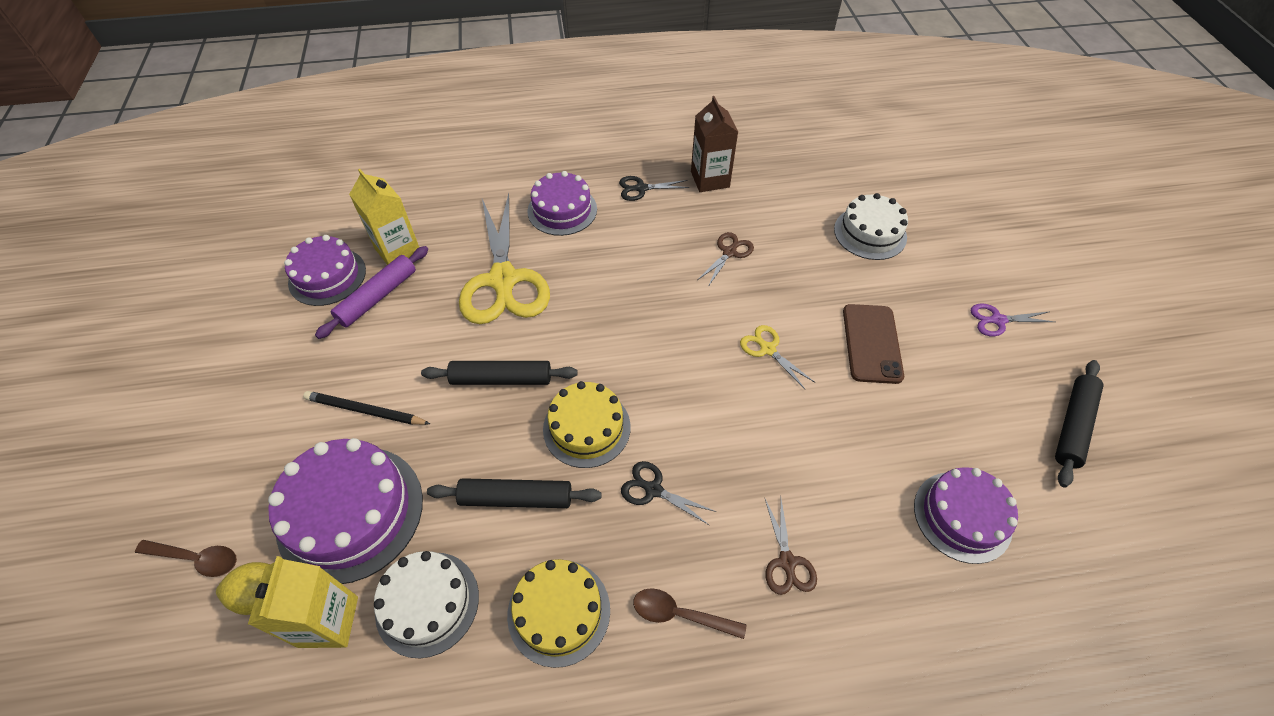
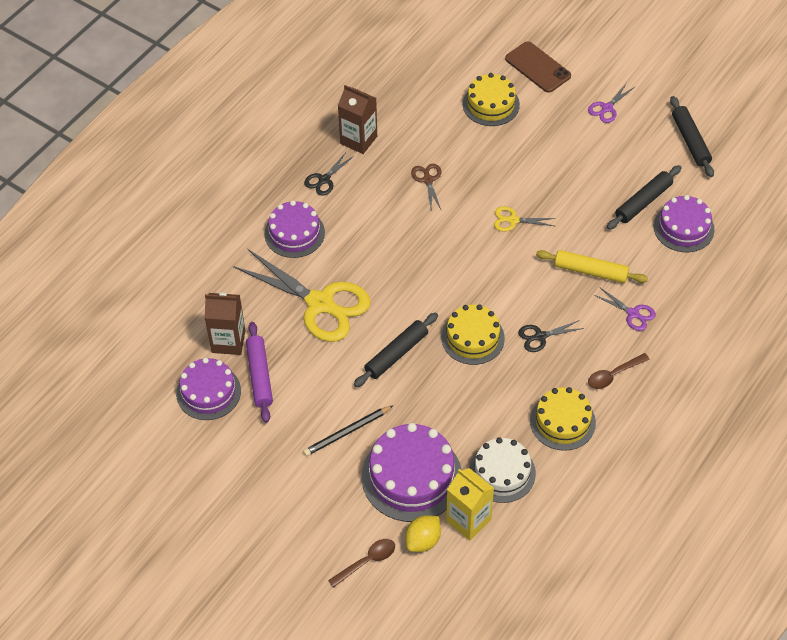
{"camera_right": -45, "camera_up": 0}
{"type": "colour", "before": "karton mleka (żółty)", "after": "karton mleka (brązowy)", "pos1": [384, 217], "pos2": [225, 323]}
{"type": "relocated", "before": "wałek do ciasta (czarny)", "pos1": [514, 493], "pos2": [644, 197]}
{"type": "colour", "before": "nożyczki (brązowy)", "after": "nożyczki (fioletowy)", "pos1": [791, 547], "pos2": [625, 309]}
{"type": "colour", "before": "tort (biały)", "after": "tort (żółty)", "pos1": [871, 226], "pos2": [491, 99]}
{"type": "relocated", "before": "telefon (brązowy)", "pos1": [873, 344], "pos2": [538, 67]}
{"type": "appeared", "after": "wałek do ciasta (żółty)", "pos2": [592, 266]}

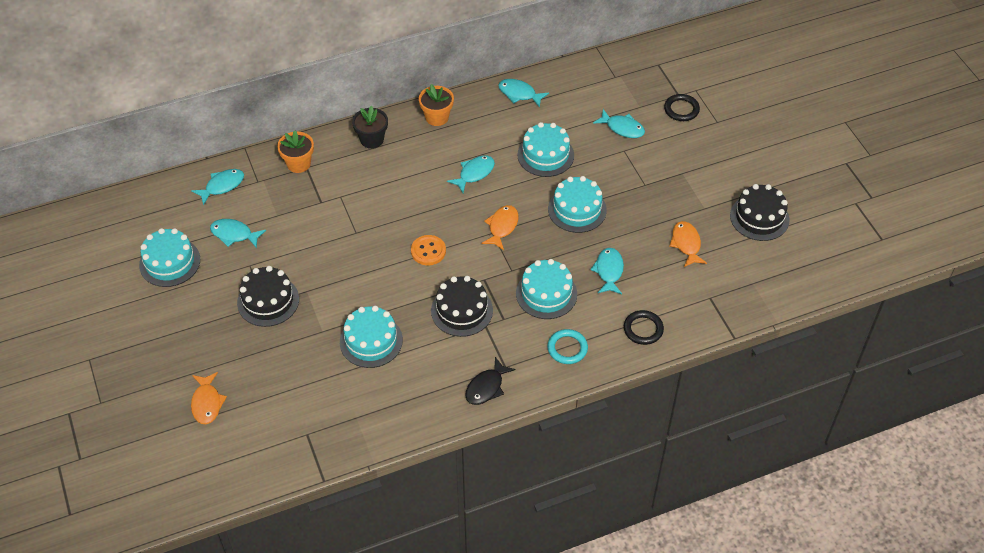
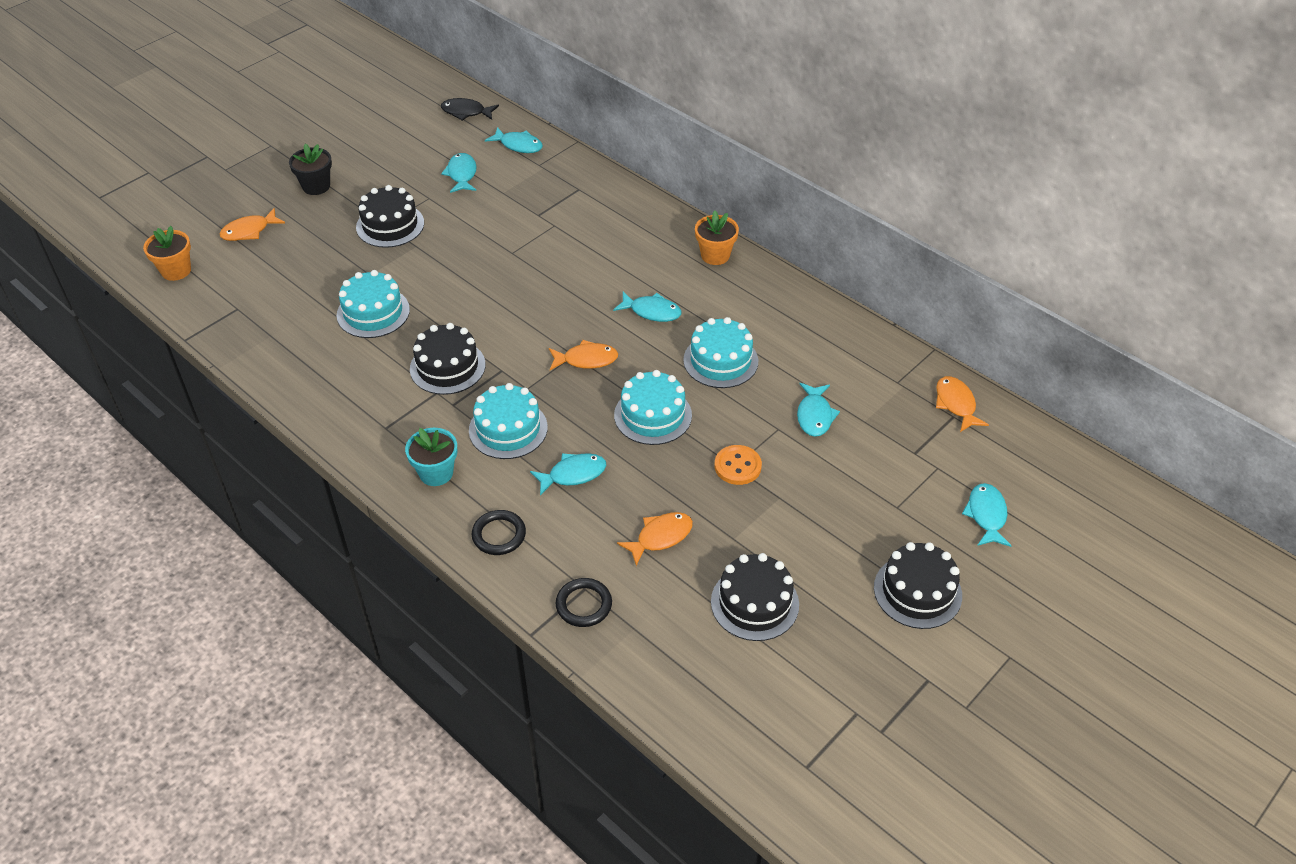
{"camera_right": 65, "camera_up": -5}
{"type": "missing", "before": "tort (turkusowy)", "pos1": [169, 257]}
{"type": "relocated", "before": "doniczka (pomarańczowy)", "pos1": [295, 152], "pos2": [167, 253]}
{"type": "relocated", "before": "doniczka (czarny)", "pos1": [370, 127], "pos2": [310, 169]}
{"type": "relocated", "before": "guzik (pomarańczowy)", "pos1": [428, 250], "pos2": [738, 465]}
{"type": "relocated", "before": "ryba (czarny)", "pos1": [490, 381], "pos2": [470, 109]}
{"type": "relocated", "before": "ryba (turkusowy)", "pos1": [523, 93], "pos2": [987, 515]}
{"type": "exchanged", "before": "pierścień (turkusowy)", "after": "doniczka (turkusowy)", "pos1": [567, 346], "pos2": [431, 457]}
{"type": "relocated", "before": "pierścień (czarny)", "pos1": [682, 107], "pos2": [584, 602]}
{"type": "appeared", "after": "tort (czarny)", "pos2": [918, 585]}
{"type": "appeared", "after": "ryba (pomarańczowy)", "pos2": [962, 404]}

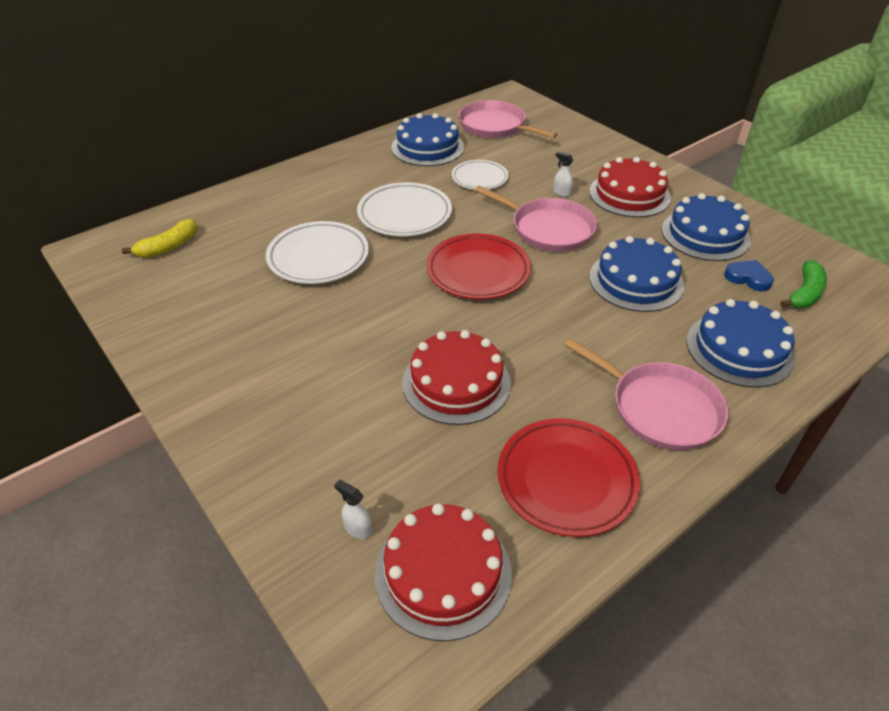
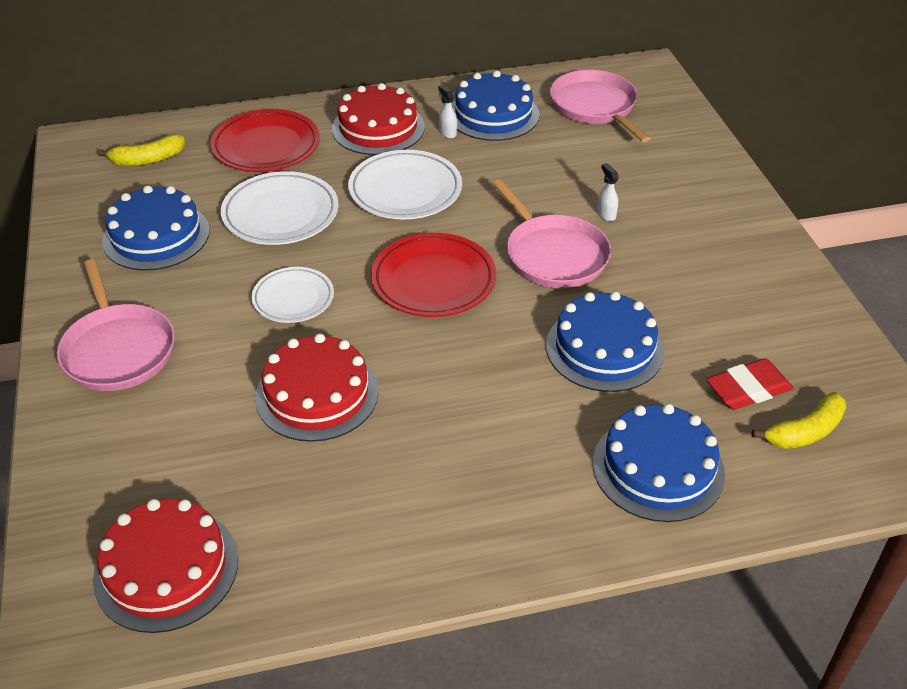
{"camera_right": 25, "camera_up": 0}
{"type": "relocated", "before": "spryskiwacz (biały)", "pos1": [353, 509], "pos2": [447, 111]}
{"type": "relocated", "before": "talerz (biały)", "pos1": [480, 175], "pos2": [292, 295]}
{"type": "relocated", "before": "talerz (czerwony)", "pos1": [568, 477], "pos2": [265, 140]}
{"type": "relocated", "before": "patelnia (różowy)", "pos1": [646, 394], "pos2": [116, 325]}
{"type": "relocated", "before": "tort (czerwony)", "pos1": [630, 187], "pos2": [378, 119]}
{"type": "relocated", "before": "tort (niebieski)", "pos1": [706, 227], "pos2": [156, 228]}
{"type": "exchanged", "before": "serce (niebieski)", "after": "gumka do mazania (czerwony)", "pos1": [749, 275], "pos2": [749, 384]}
{"type": "colour", "before": "banan (zielony)", "after": "banan (żółty)", "pos1": [803, 284], "pos2": [798, 420]}

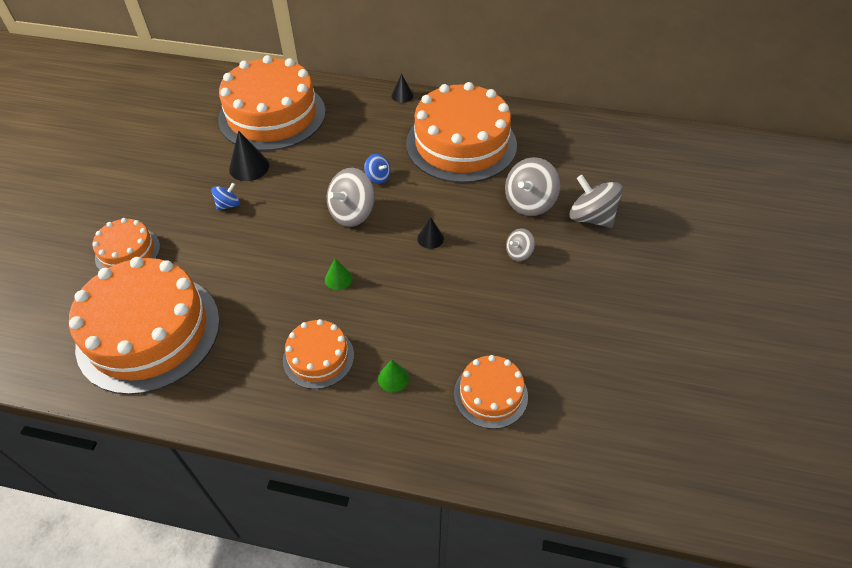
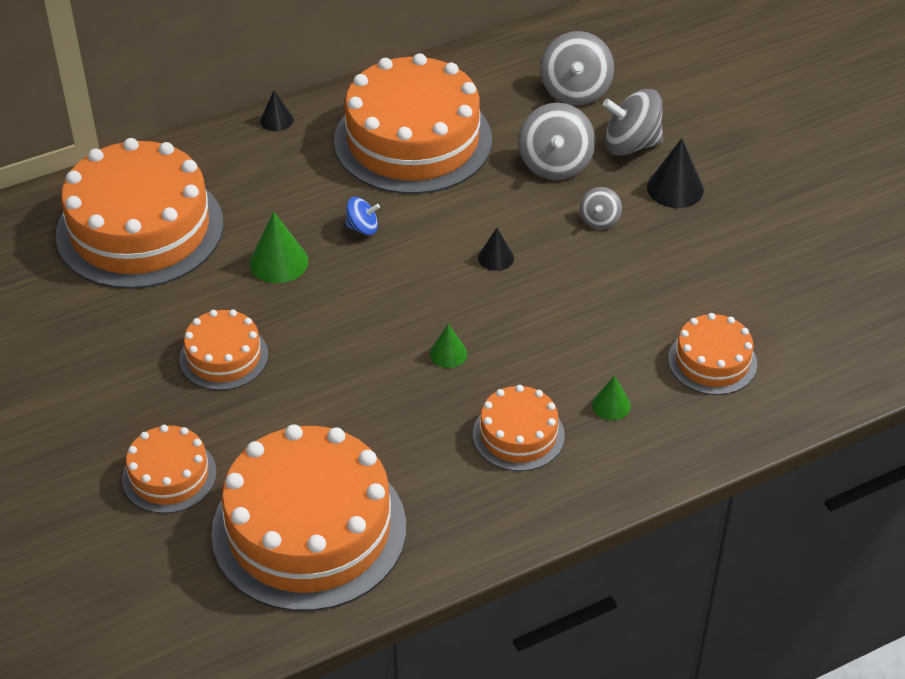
{"camera_right": -40, "camera_up": -5}
{"type": "exchanged", "before": "bączek (niebieski)", "after": "tort (pomarańczowy)", "pos1": [225, 196], "pos2": [224, 350]}
{"type": "relocated", "before": "stożek (czarny)", "pos1": [249, 155], "pos2": [675, 173]}
{"type": "relocated", "before": "bączek (szary)", "pos1": [351, 197], "pos2": [577, 68]}
{"type": "appeared", "after": "stożek (zielony)", "pos2": [279, 247]}

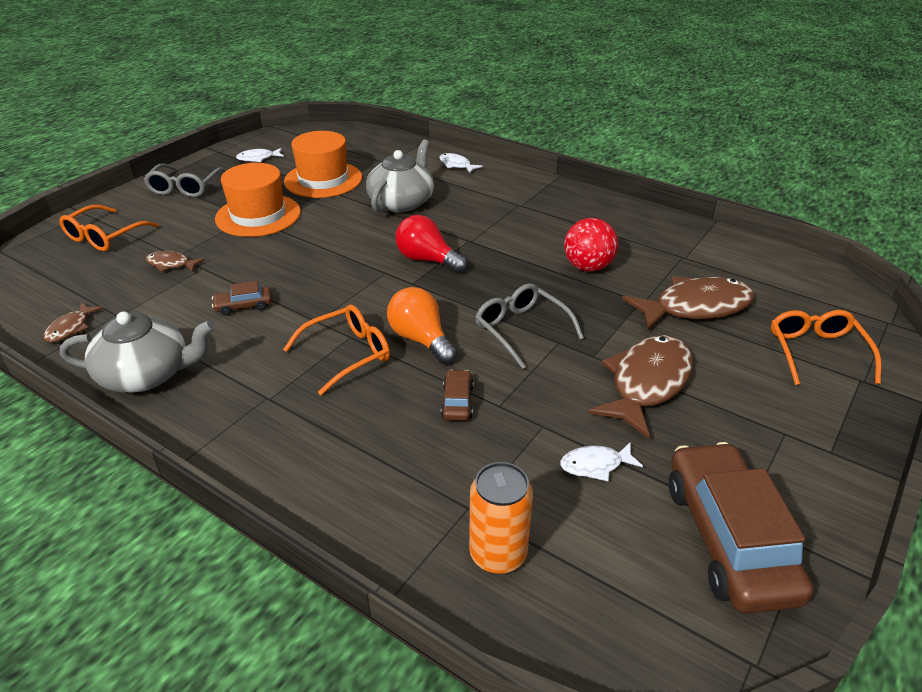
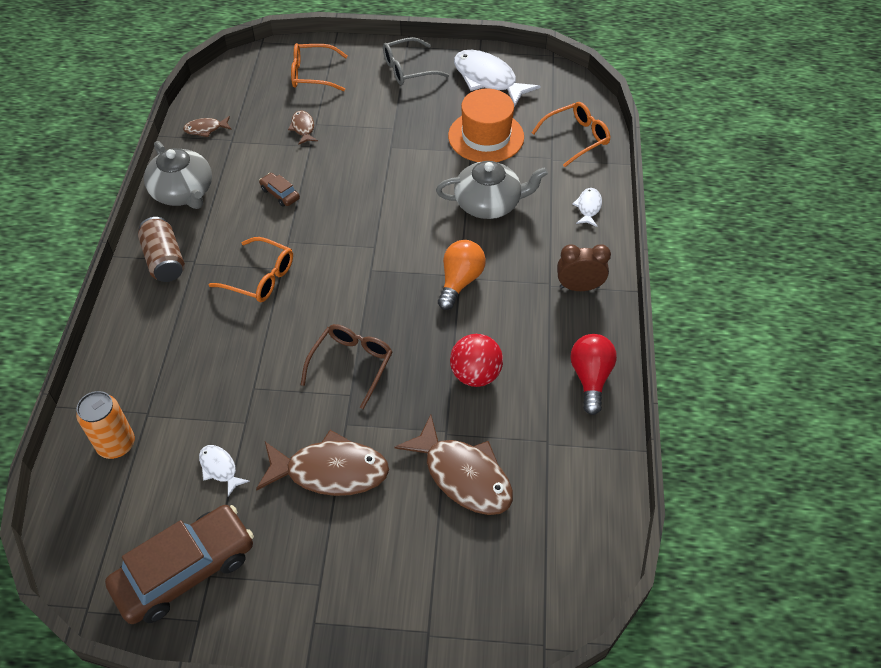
{"camera_right": 60, "camera_up": 15}
{"type": "missing", "before": "kapelusz (pomarańczowy)", "pos1": [258, 200]}
{"type": "size", "before": "ryba (biały)", "pos1": [260, 155], "pos2": [497, 78], "scale": 2.07}
{"type": "relocated", "before": "żarówka (pomarańczowy)", "pos1": [422, 325], "pos2": [462, 275]}
{"type": "relocated", "before": "żarówka (czerwony)", "pos1": [431, 244], "pos2": [594, 374]}
{"type": "missing", "before": "samochód (brązowy)", "pos1": [457, 395]}
{"type": "colour", "before": "okulary (szary)", "after": "okulary (brązowy)", "pos1": [529, 326], "pos2": [347, 366]}
{"type": "relocated", "before": "okulary (pomarańczowy)", "pos1": [826, 347], "pos2": [571, 134]}
{"type": "appeared", "after": "puszka (brązowy)", "pos2": [161, 249]}
{"type": "appeared", "after": "budzik (brązowy)", "pos2": [584, 267]}

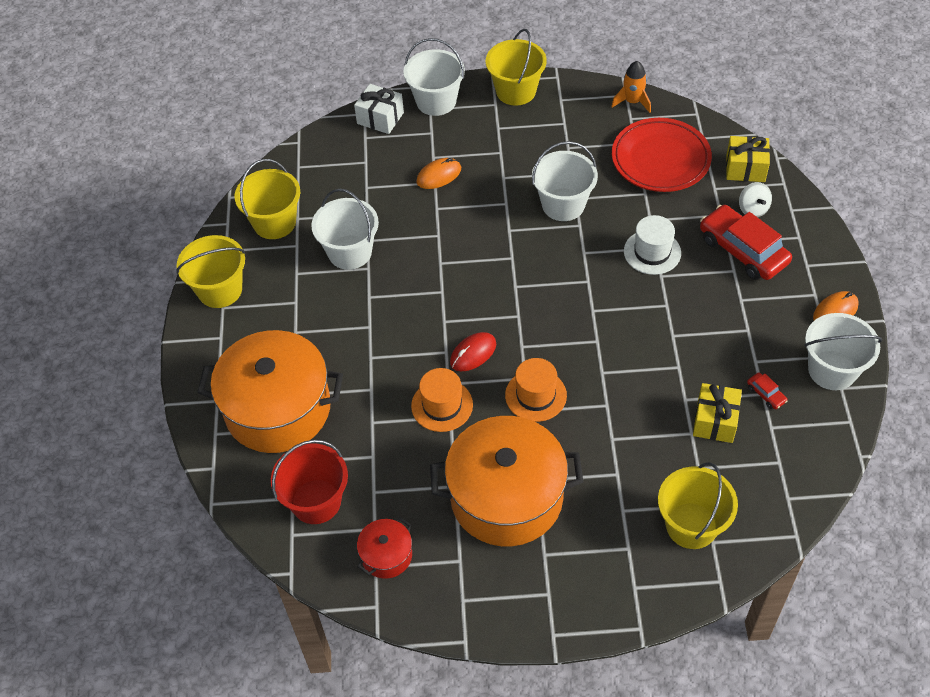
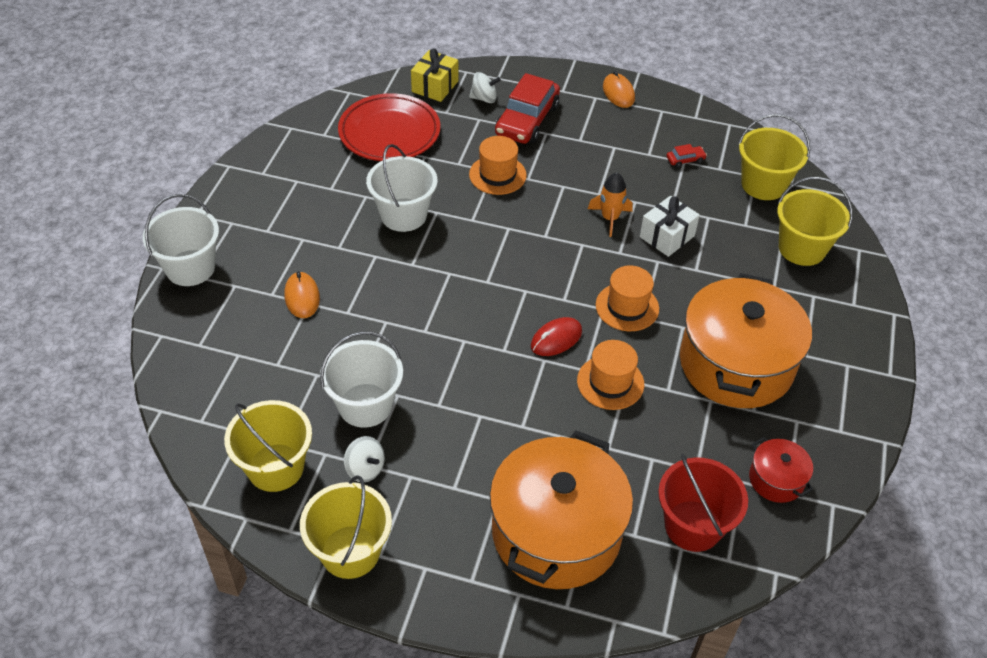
{"camera_right": -75, "camera_up": -5}
{"type": "relocated", "before": "prezent (biały)", "pos1": [379, 109], "pos2": [670, 226]}
{"type": "spun", "before": "myszka (czerwony)", "pos1": [473, 351], "pos2": [556, 336], "turn": 75}
{"type": "relocated", "before": "wiadro (żółty)", "pos1": [516, 67], "pos2": [774, 157]}
{"type": "relocated", "before": "rakieta (pomarańczowy)", "pos1": [631, 87], "pos2": [610, 205]}
{"type": "colour", "before": "kapelusz (biały)", "after": "kapelusz (pomarańczowy)", "pos1": [652, 245], "pos2": [498, 165]}
{"type": "missing", "before": "prezent (żółty)", "pos1": [717, 413]}
{"type": "spun", "before": "samochód (czerwony)", "pos1": [746, 242], "pos2": [527, 108], "turn": -45}
{"type": "missing", "before": "wiadro (biały)", "pos1": [843, 351]}
{"type": "appeared", "after": "bączek (biały)", "pos2": [364, 459]}

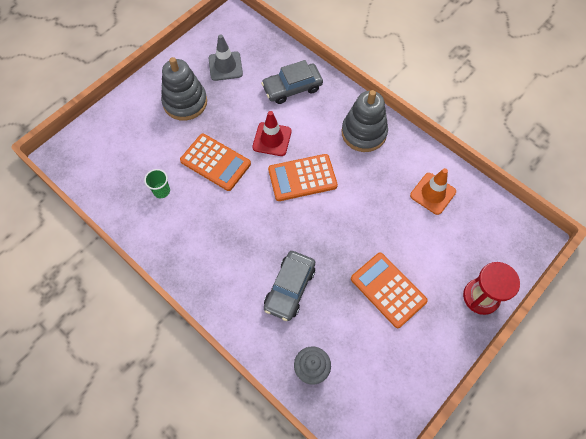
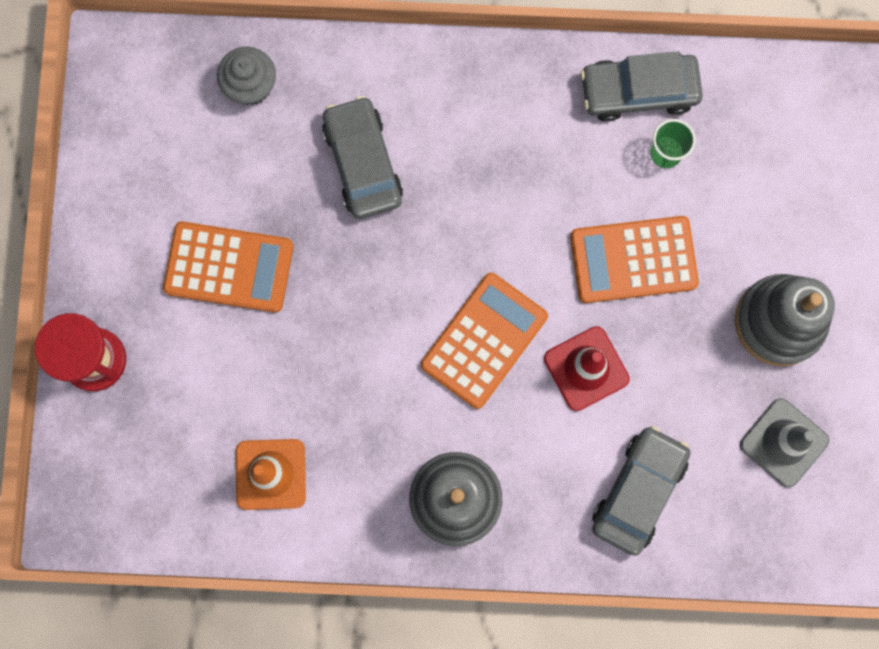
{"camera_right": 140, "camera_up": 15}
{"type": "appeared", "after": "samochód (szary)", "pos2": [642, 86]}

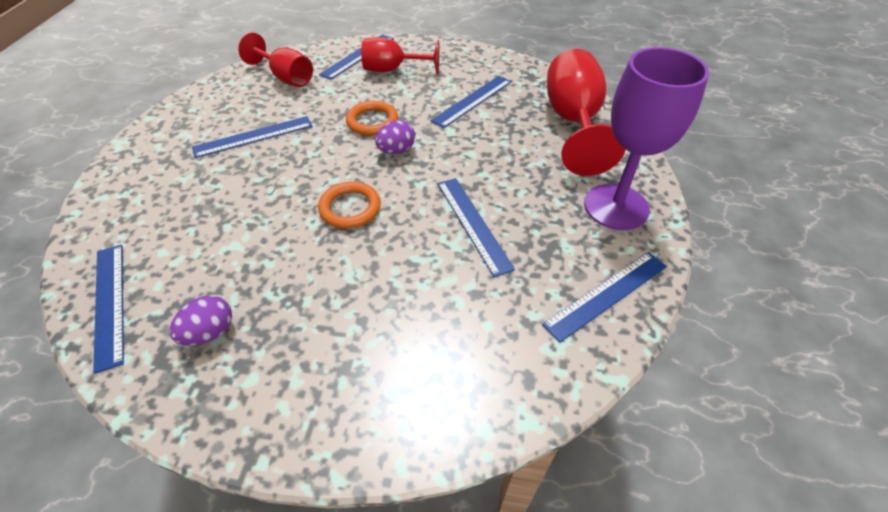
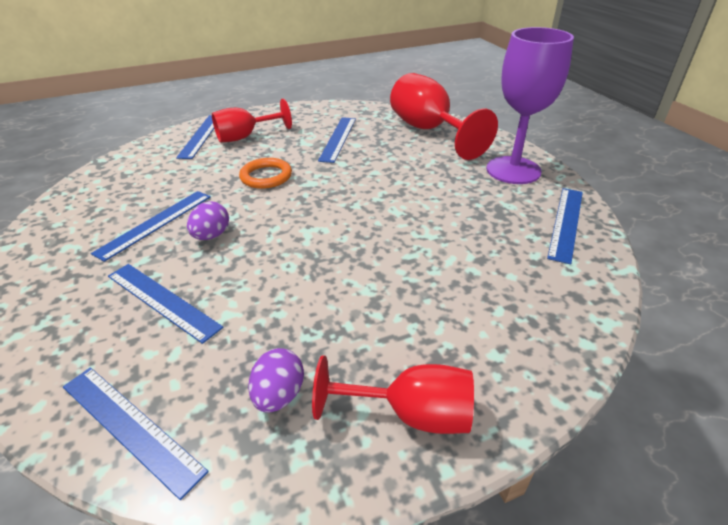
{"camera_right": -30, "camera_up": -10}
{"type": "relocated", "before": "kielich (czerwony)", "pos1": [275, 59], "pos2": [393, 394]}
{"type": "missing", "before": "pierścień (pomarańczowy)", "pos1": [349, 205]}
{"type": "relocated", "before": "jajko (fioletowy)", "pos1": [395, 137], "pos2": [208, 220]}
{"type": "relocated", "before": "linijka (niebieski)", "pos1": [476, 227], "pos2": [165, 304]}

